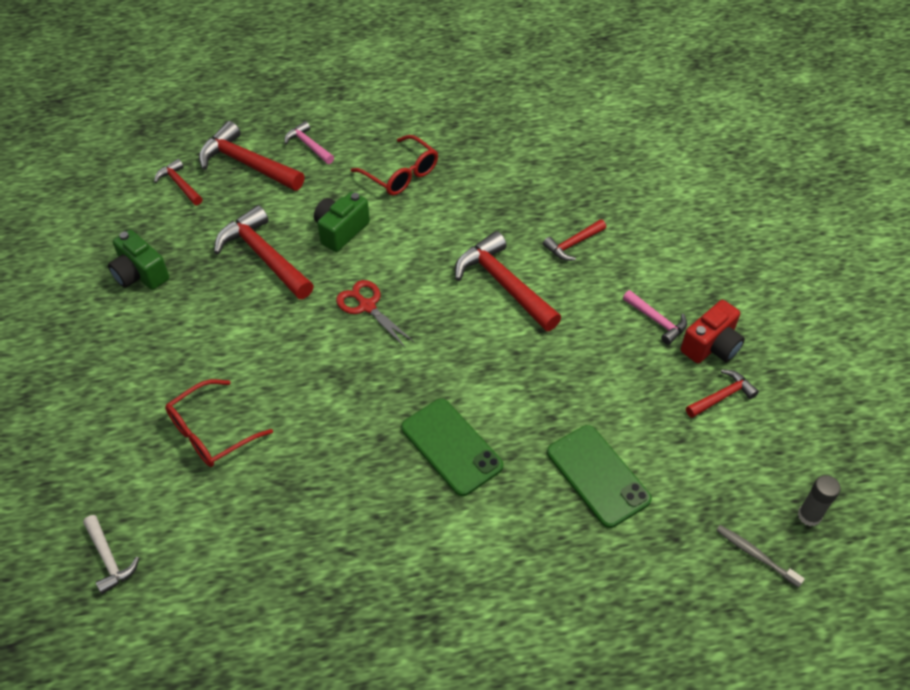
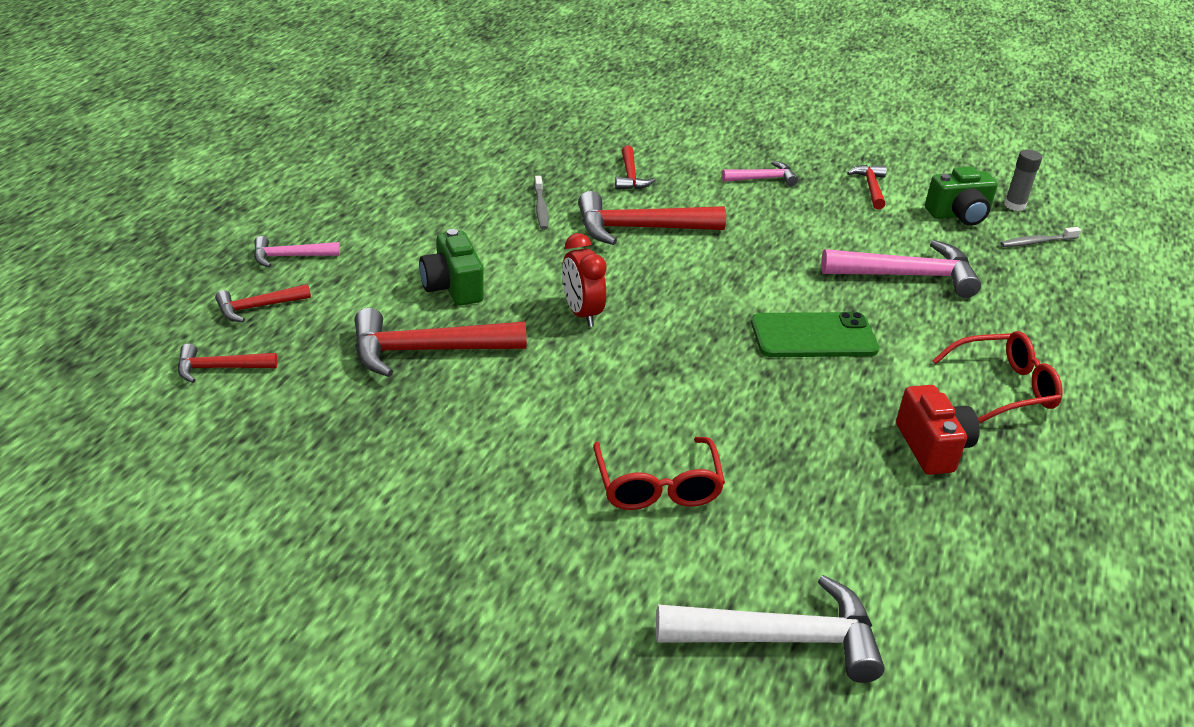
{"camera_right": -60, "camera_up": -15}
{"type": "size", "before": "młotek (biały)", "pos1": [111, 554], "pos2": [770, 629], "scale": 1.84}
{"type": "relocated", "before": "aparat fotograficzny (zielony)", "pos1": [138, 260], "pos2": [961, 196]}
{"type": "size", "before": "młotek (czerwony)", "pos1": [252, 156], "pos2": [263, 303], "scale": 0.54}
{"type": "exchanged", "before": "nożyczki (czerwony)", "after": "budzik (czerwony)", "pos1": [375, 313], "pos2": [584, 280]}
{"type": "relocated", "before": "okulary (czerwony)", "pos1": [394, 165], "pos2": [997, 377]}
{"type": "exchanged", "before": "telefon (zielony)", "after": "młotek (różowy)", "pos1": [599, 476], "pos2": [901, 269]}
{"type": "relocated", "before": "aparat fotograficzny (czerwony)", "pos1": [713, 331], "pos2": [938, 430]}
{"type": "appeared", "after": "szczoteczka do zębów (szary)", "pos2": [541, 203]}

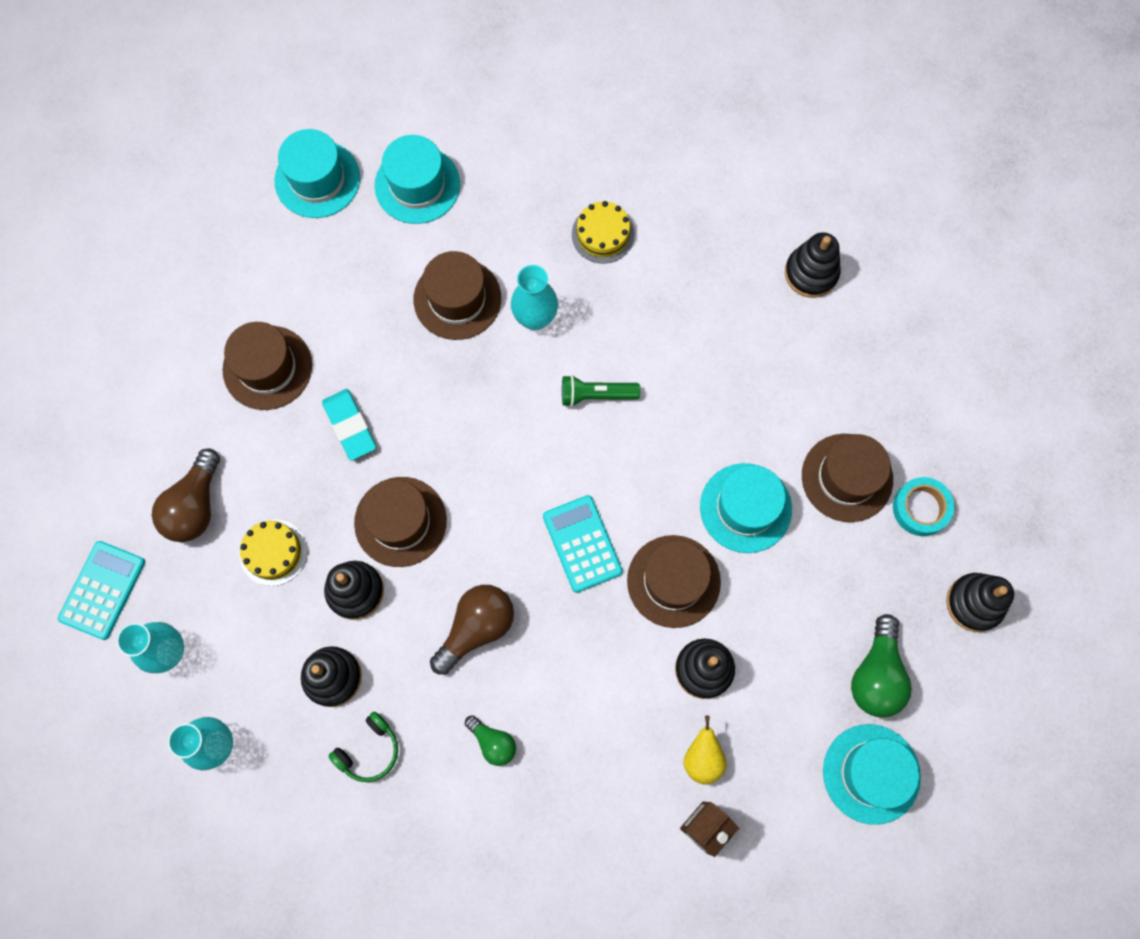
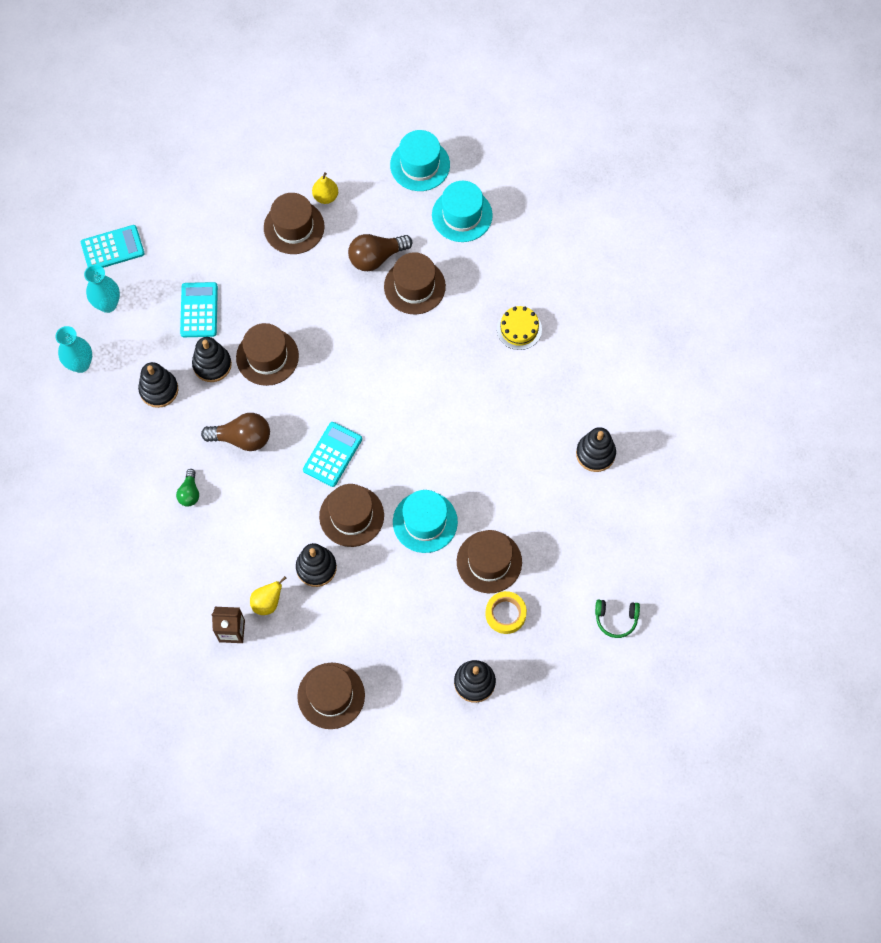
{"camera_right": 50, "camera_up": -5}
{"type": "relocated", "before": "żarówka (brązowy)", "pos1": [186, 495], "pos2": [380, 252]}
{"type": "exchanged", "before": "tort (żółty)", "after": "kalkulator (turkusowy)", "pos1": [274, 552], "pos2": [199, 309]}
{"type": "missing", "before": "gumka do mazania (turkusowy)", "pos1": [349, 425]}
{"type": "relocated", "before": "słuchawki (zielony)", "pos1": [363, 746], "pos2": [617, 618]}
{"type": "missing", "before": "wazon (turkusowy)", "pos1": [534, 298]}
{"type": "missing", "before": "latarka (zielony)", "pos1": [601, 391]}
{"type": "colour", "before": "kapelusz (turkusowy)", "after": "kapelusz (brązowy)", "pos1": [872, 774], "pos2": [331, 696]}
{"type": "missing", "before": "żarówka (zielony)", "pos1": [881, 665]}
{"type": "colour", "before": "taśma klejąca (turkusowy)", "after": "taśma klejąca (żółty)", "pos1": [924, 506], "pos2": [506, 612]}
{"type": "appeared", "after": "gruszka (żółty)", "pos2": [325, 188]}

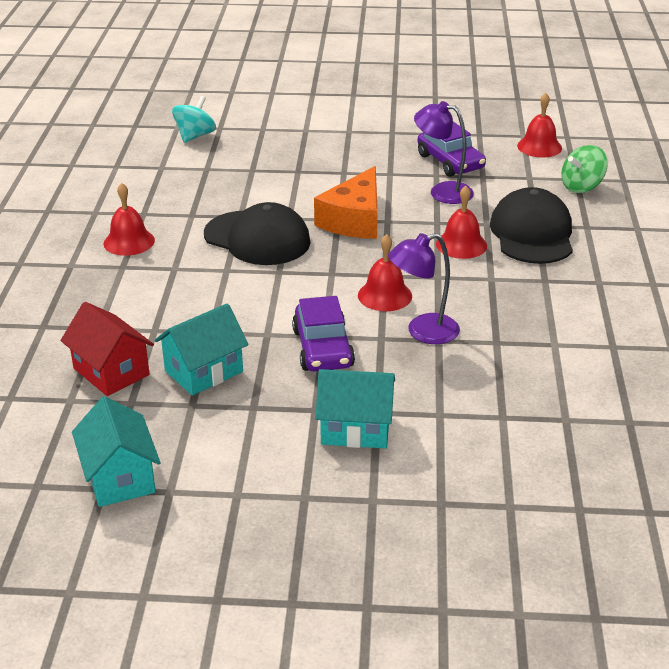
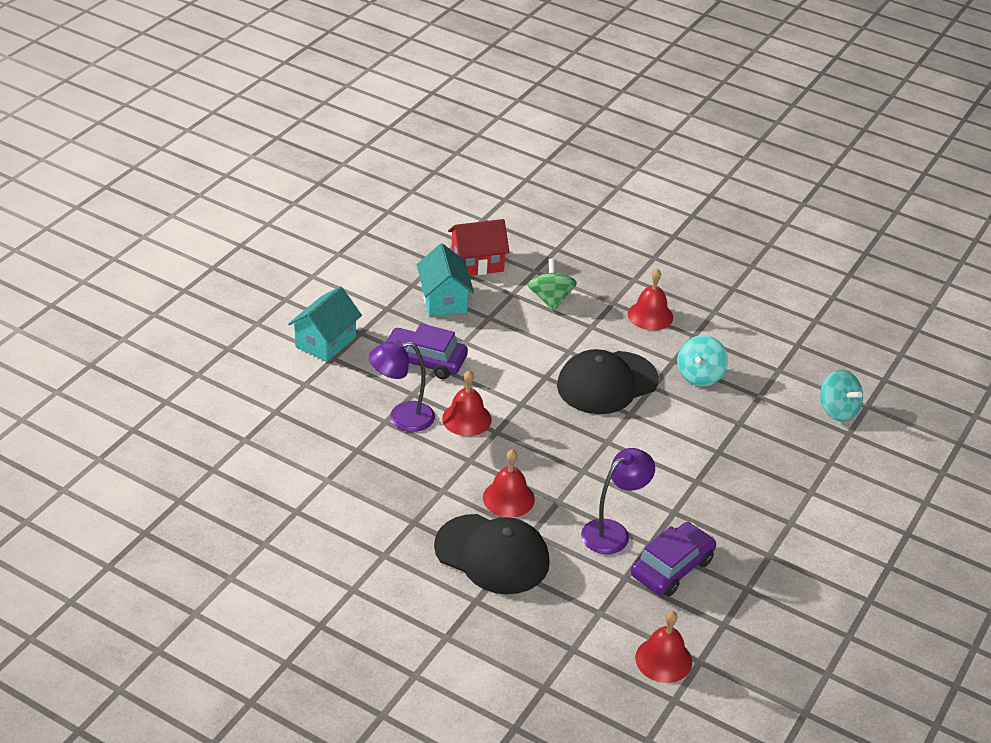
{"camera_right": 115, "camera_up": 5}
{"type": "missing", "before": "domek (turkusowy)", "pos1": [116, 451]}
{"type": "missing", "before": "ser (pomarańczowy)", "pos1": [346, 202]}
{"type": "spun", "before": "lampka (fioletowy)", "pos1": [424, 288], "pos2": [402, 386], "turn": -105}
{"type": "spun", "before": "samochód (fioletowy)", "pos1": [451, 149], "pos2": [673, 559], "turn": 135}
{"type": "relocated", "before": "bączek (zielony)", "pos1": [584, 169], "pos2": [552, 285]}
{"type": "appeared", "after": "bączek (turkusowy)", "pos2": [702, 360]}

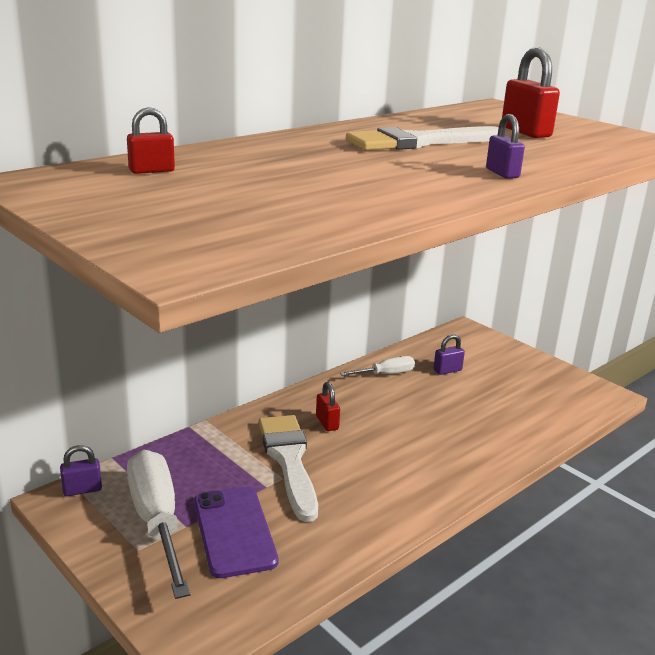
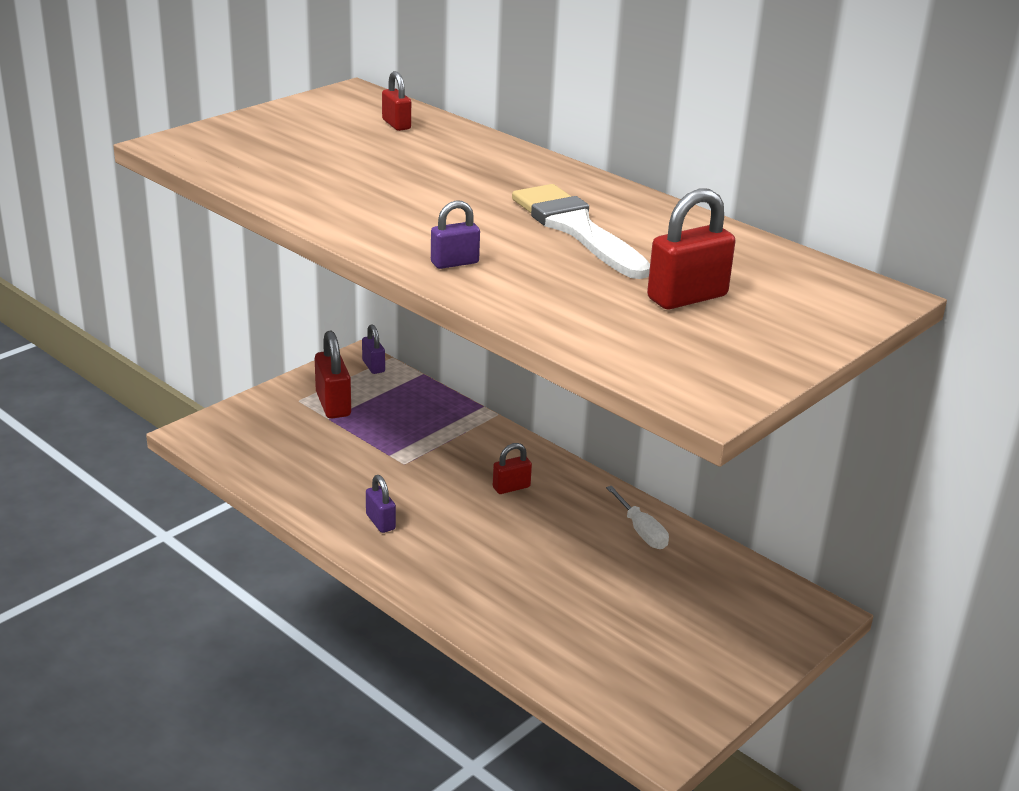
{"camera_right": 85, "camera_up": 5}
{"type": "exchanged", "before": "śrubokręt (biały)", "after": "kłódka (czerwony)", "pos1": [159, 524], "pos2": [333, 375]}
{"type": "missing", "before": "telefon (fioletowy)", "pos1": [236, 532]}
{"type": "missing", "before": "pędzel (biały)", "pos1": [288, 468]}
{"type": "relocated", "before": "kłódka (fioletowy)", "pos1": [449, 354], "pos2": [381, 504]}

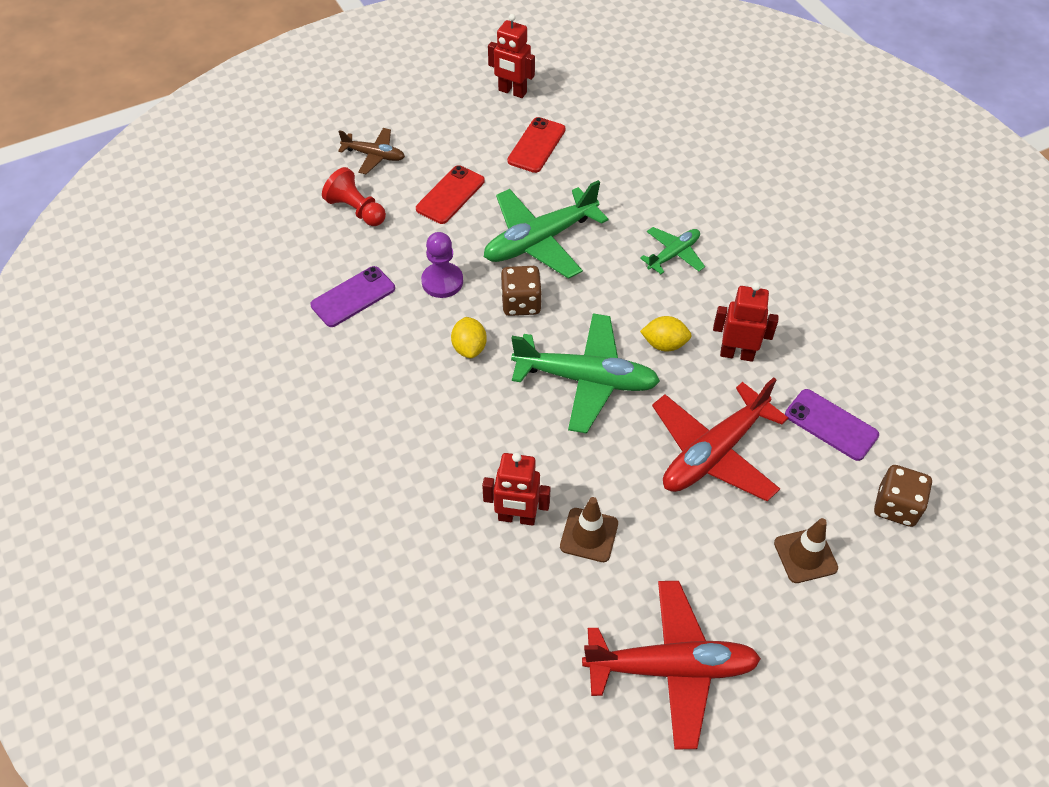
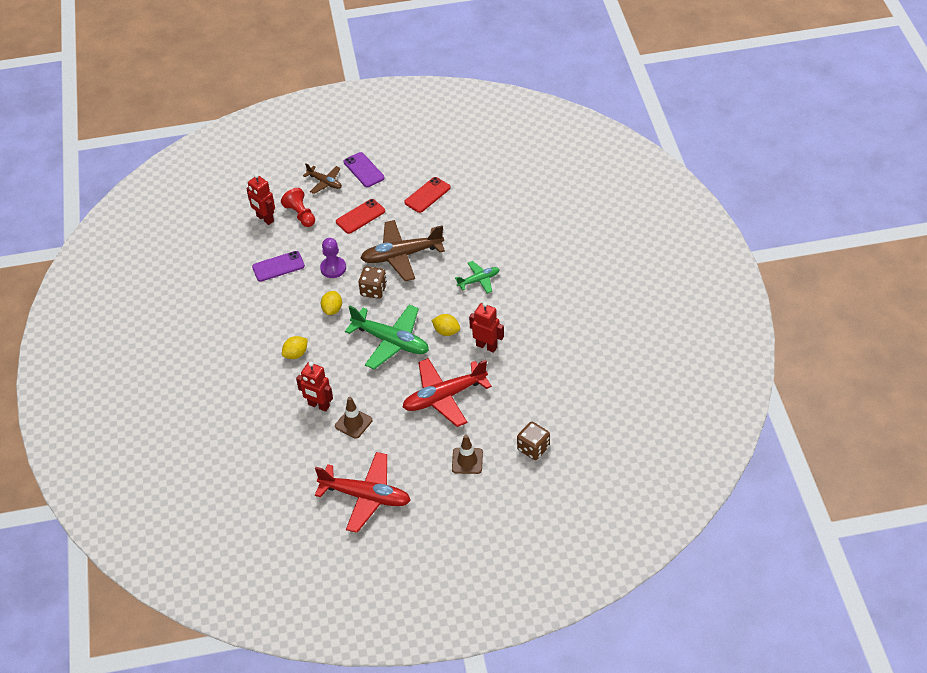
{"camera_right": 20, "camera_up": -5}
{"type": "colour", "before": "samolot (zielony)", "after": "samolot (brązowy)", "pos1": [546, 229], "pos2": [403, 250]}
{"type": "relocated", "before": "robot (czerwony)", "pos1": [511, 56], "pos2": [260, 199]}
{"type": "relocated", "before": "telefon (fioletowy)", "pos1": [832, 425], "pos2": [364, 169]}
{"type": "appeared", "after": "cytryna (żółty)", "pos2": [295, 347]}

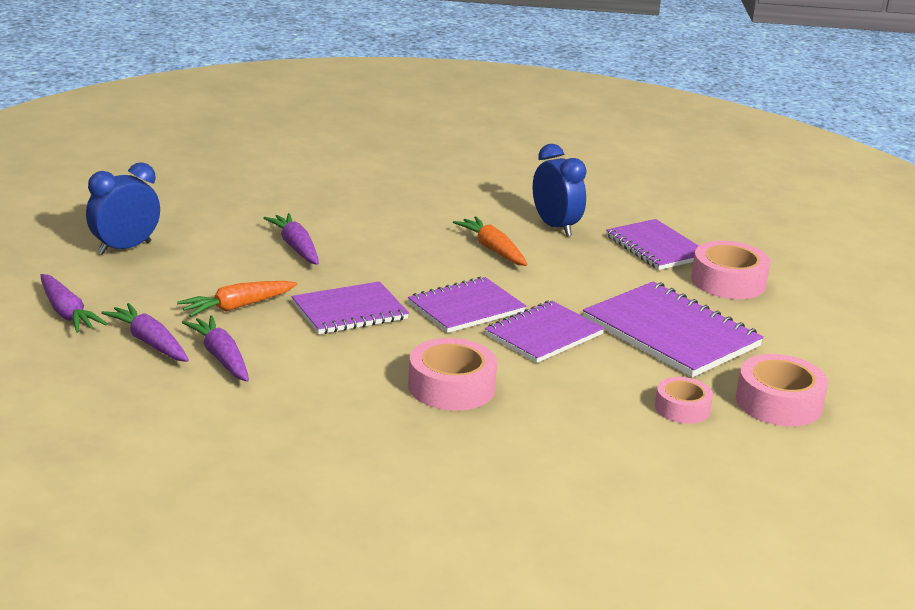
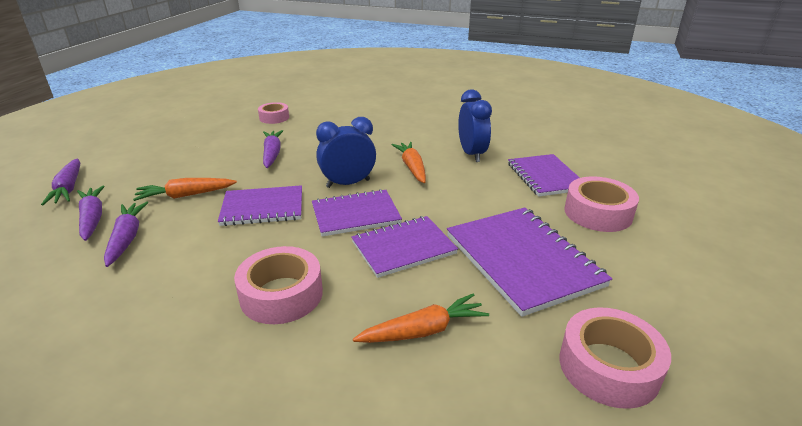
{"camera_right": 20, "camera_up": 5}
{"type": "relocated", "before": "budzik (niebieski)", "pos1": [123, 208], "pos2": [346, 152]}
{"type": "relocated", "before": "taśma klejąca (różowy)", "pos1": [684, 400], "pos2": [273, 113]}
{"type": "appeared", "after": "marchewka (pomarańczowy)", "pos2": [421, 318]}

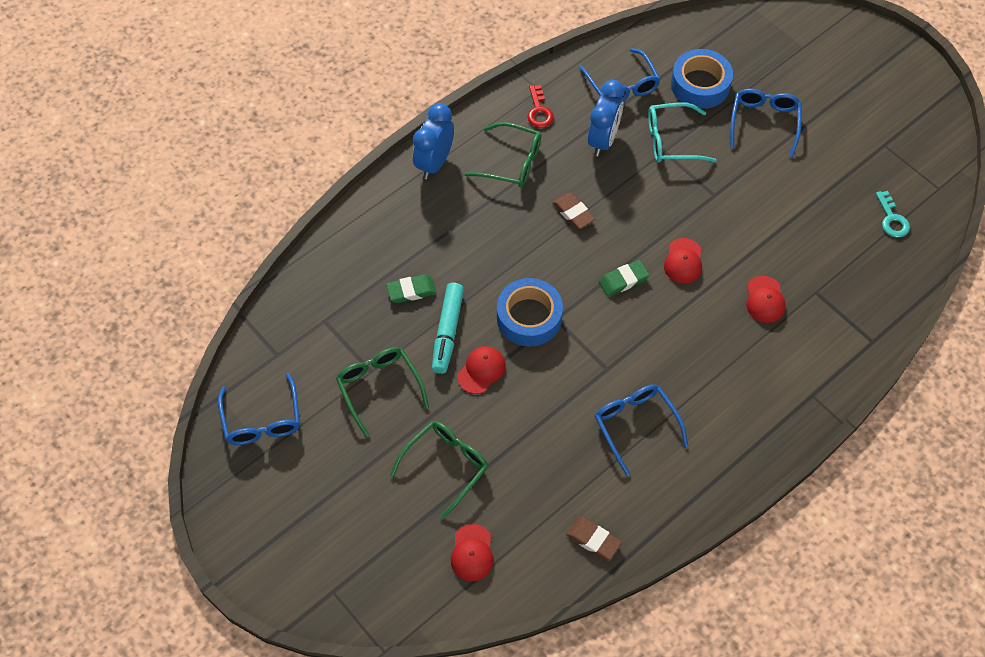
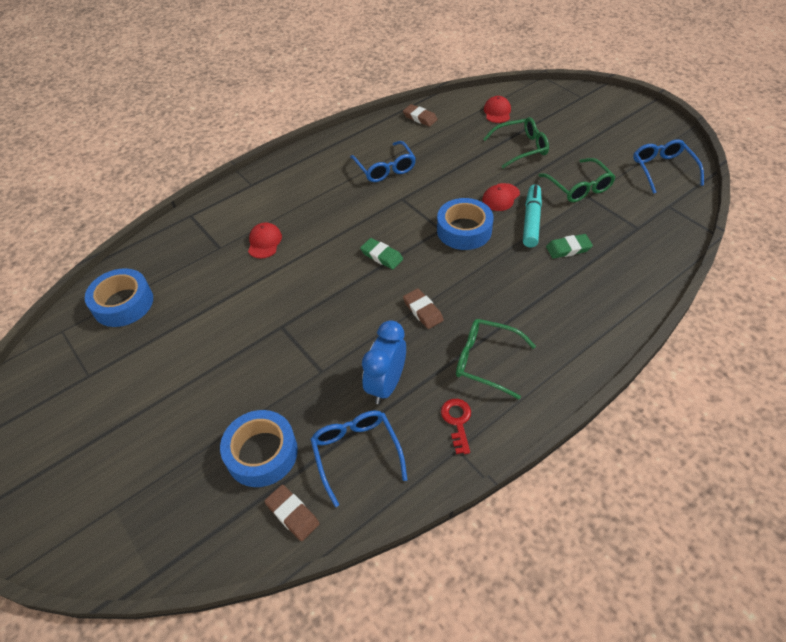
{"camera_right": -175, "camera_up": -10}
{"type": "spun", "before": "okulary (zielony)", "pos1": [439, 470], "pos2": [516, 142], "turn": -150}
{"type": "missing", "before": "budzik (niebieski)", "pos1": [433, 141]}
{"type": "spun", "before": "gumka do mazania (zielony)", "pos1": [624, 278], "pos2": [381, 254], "turn": 60}
{"type": "missing", "before": "okulary (turkusowy)", "pos1": [682, 132]}
{"type": "missing", "before": "czapka (czerwony)", "pos1": [683, 260]}
{"type": "missing", "before": "okulary (niebieski)", "pos1": [765, 123]}
{"type": "exchanged", "before": "klucz (turkusowy)", "after": "taśma klejąca (niebieski)", "pos1": [893, 214], "pos2": [119, 297]}
{"type": "appeared", "after": "gumka do mazania (brązowy)", "pos2": [291, 513]}

